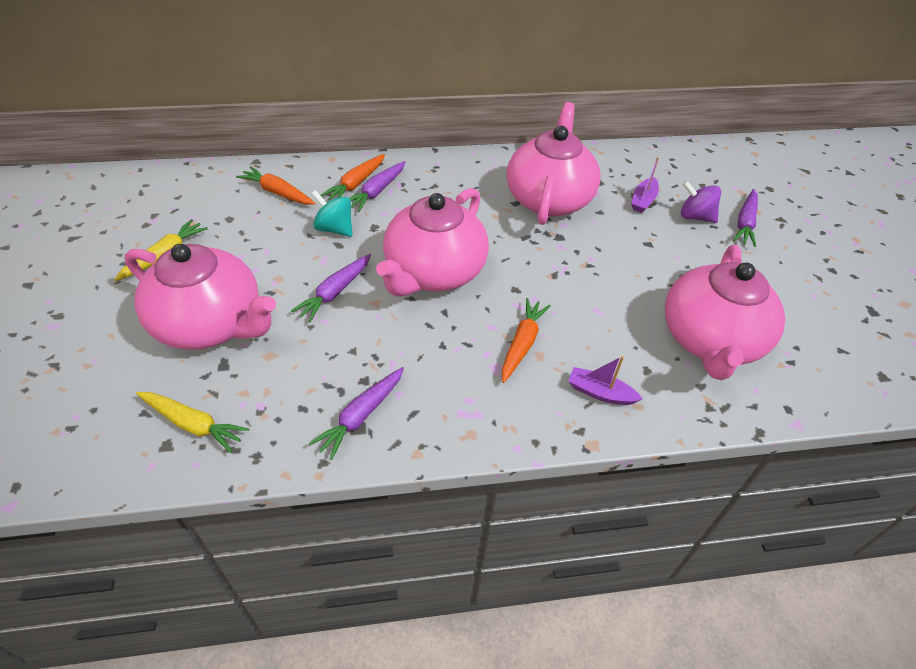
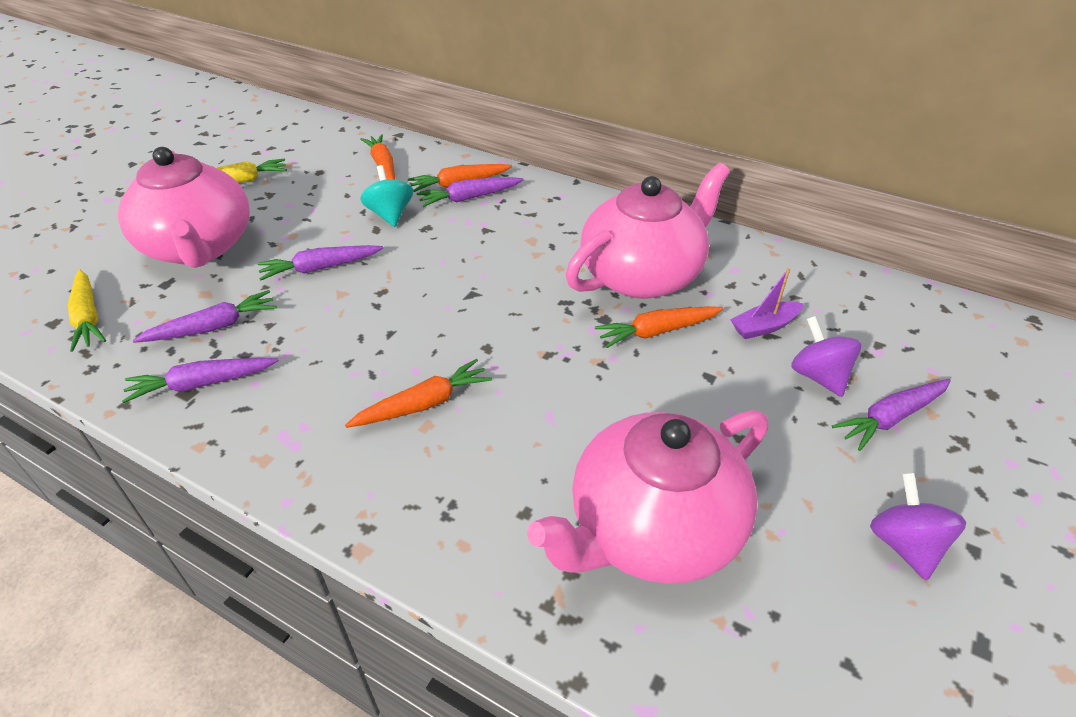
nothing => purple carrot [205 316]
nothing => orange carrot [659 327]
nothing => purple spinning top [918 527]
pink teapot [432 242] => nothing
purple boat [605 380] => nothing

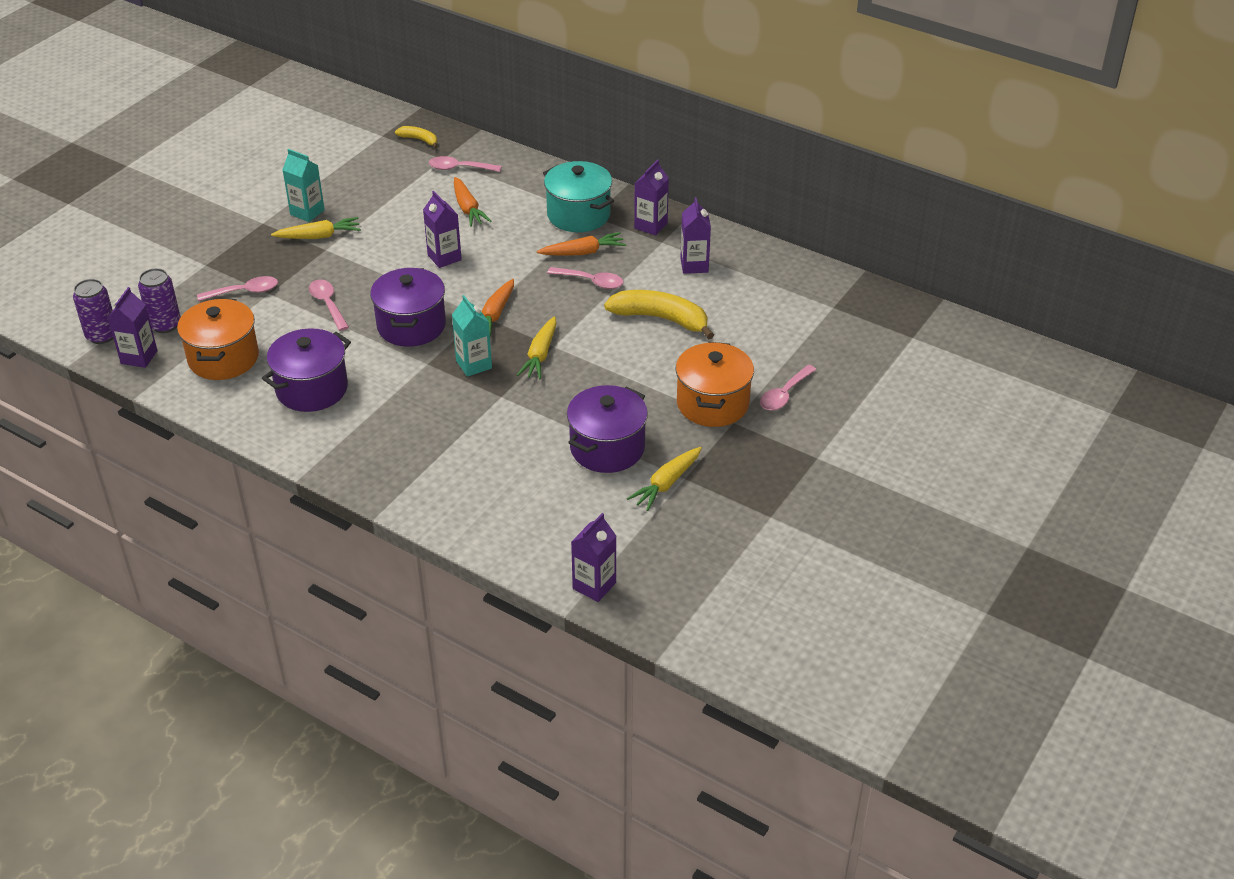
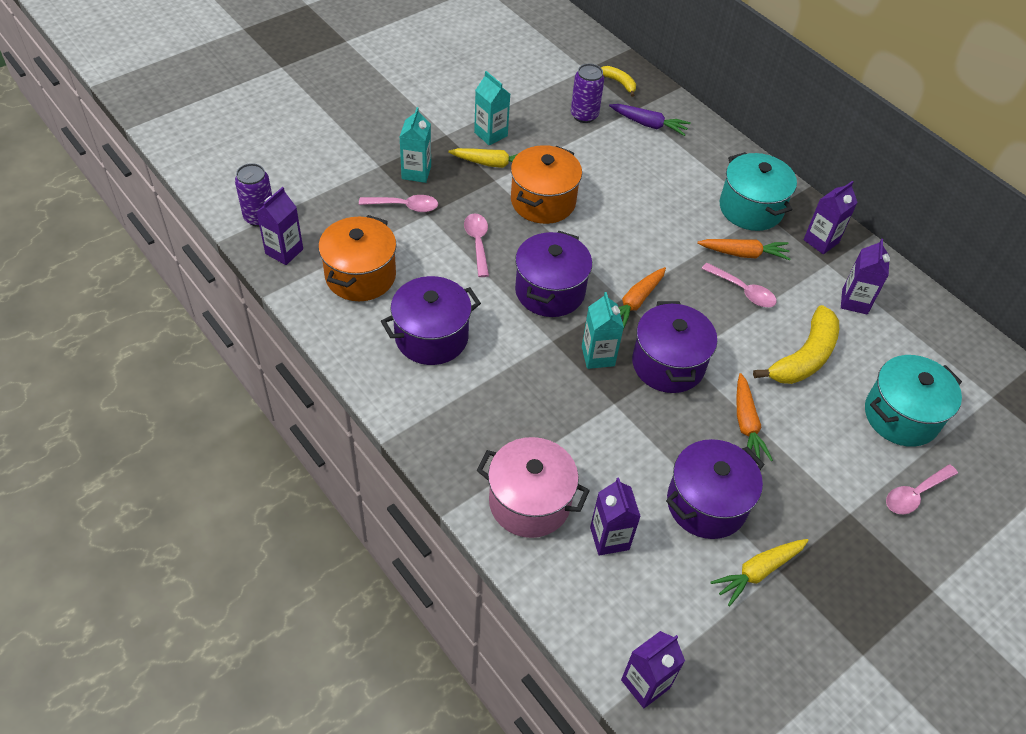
nothing => turquoise carton [415 145]
nothing => pink pot [533 487]
orange pot [715 384] => orange pot [546 184], move
purple can [159 300] => purple can [587 93], move
purple carton [442 229] => purple carton [615 517], move
pink spoon [465 164] => purple carrot [650 120]
yellow carrot [536 347] => purple pot [674 347]
orange carrot [472 202] => orange carrot [754 417], move
yellow banana [659 314] => yellow banana [796 344], 90 degrees clockwise
nothing => turquoise pot [913 401]

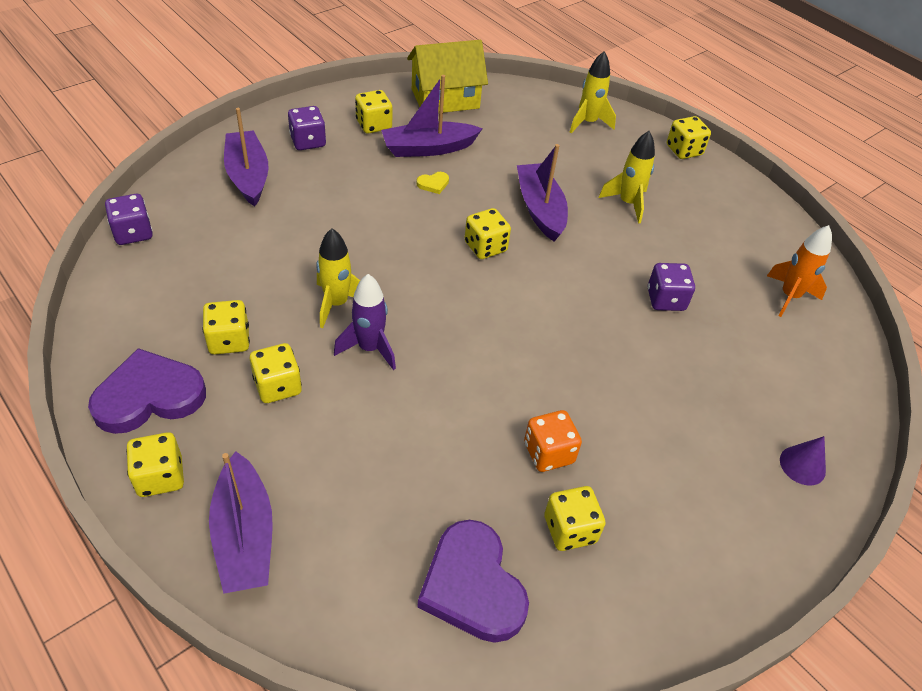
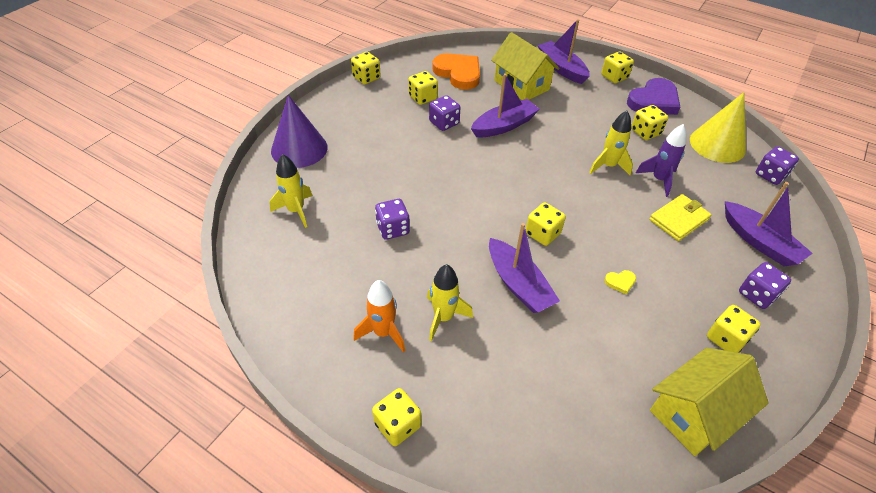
yellow rocket [593 92] => yellow rocket [291 191], move
purple cone [803 460] => purple cone [299 131], x2.06
yellow dice [276 373] => yellow dice [366 68], move
orange rocket [799 271] => orange rocket [379 316], move
orange dice [553 441] => purple dice [445 113]
purple heart [473 581] => orange heart [456 71]
purple boat [432 116] => purple boat [505 105], move
nothing => yellow house [525 66]
yellow heart [432 183] => yellow heart [620 282], 150 degrees counterclockwise
purple rocket [365 322] => purple rocket [661 160], move
nothing => yellow wallet [680 217]
nothing => yellow cone [718 127]

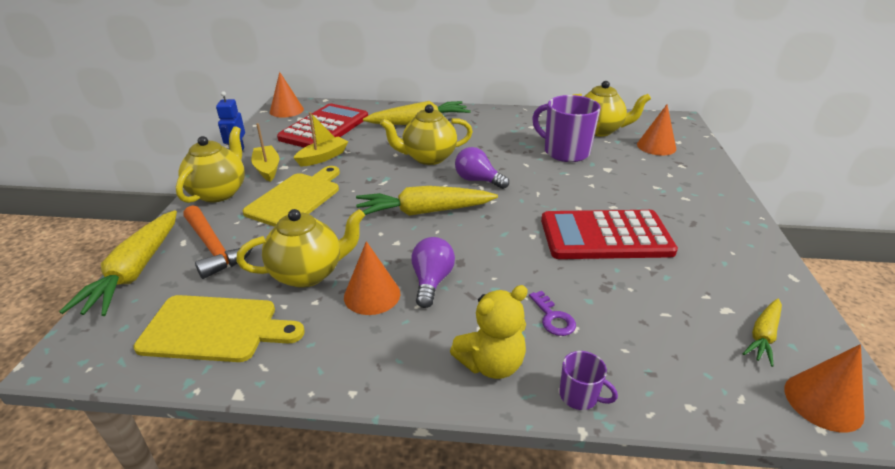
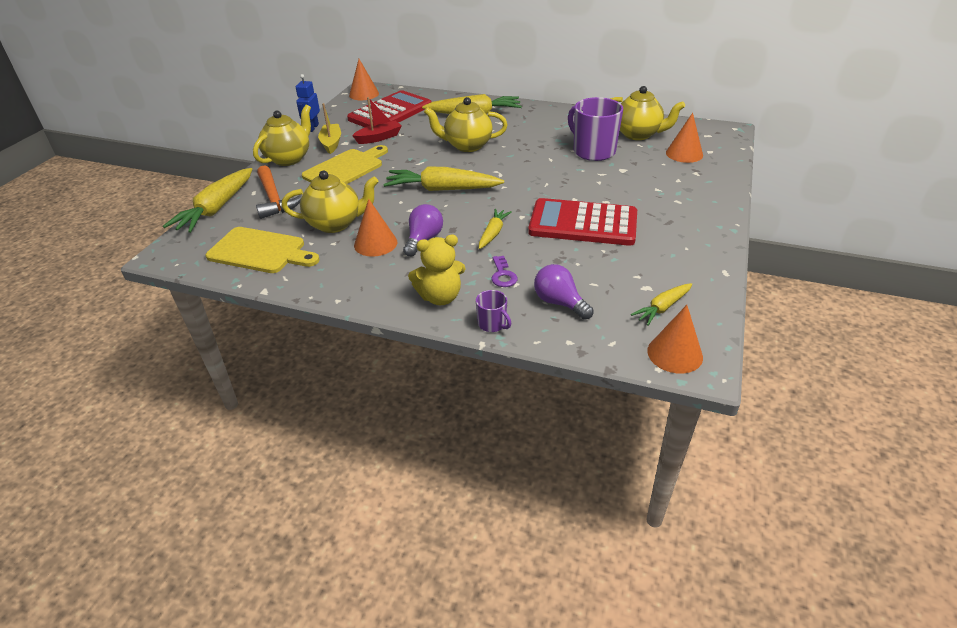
yellow boat [321 139] => red boat [377 120]
nothing => yellow carrot [495 229]
purple light bulb [482 168] => purple light bulb [564 292], move

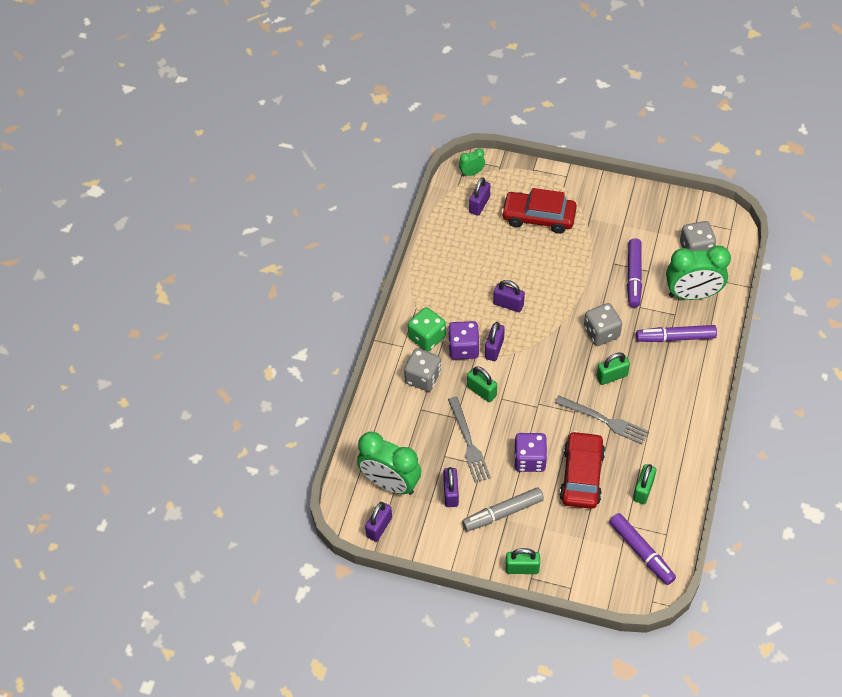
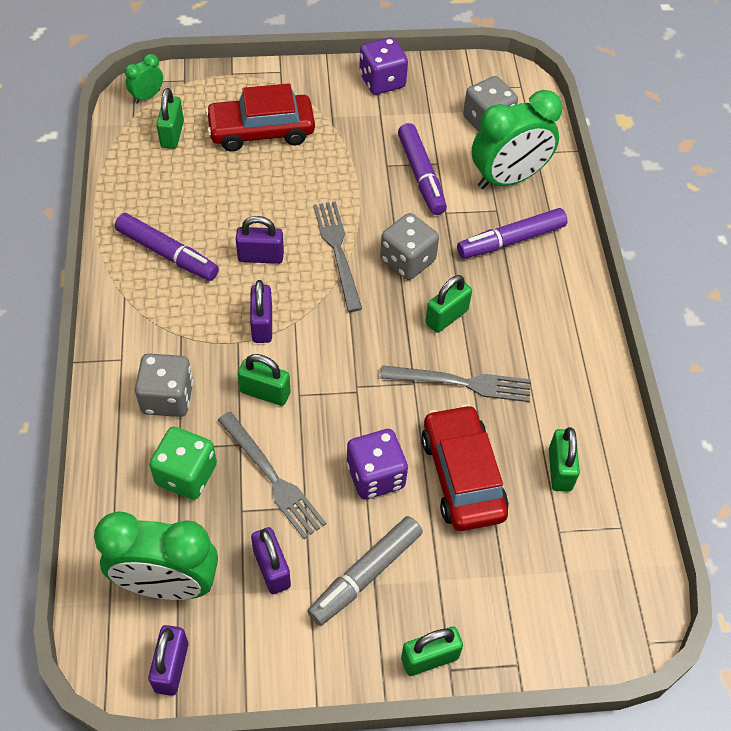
purple marker [642 549] => purple marker [167 247], move
green dice [427 329] => green dice [183 463], move
purple padlock [479 196] => green padlock [170 118]
nothing => grey fork [337 256]
purple dice [464 340] => purple dice [383 66], move

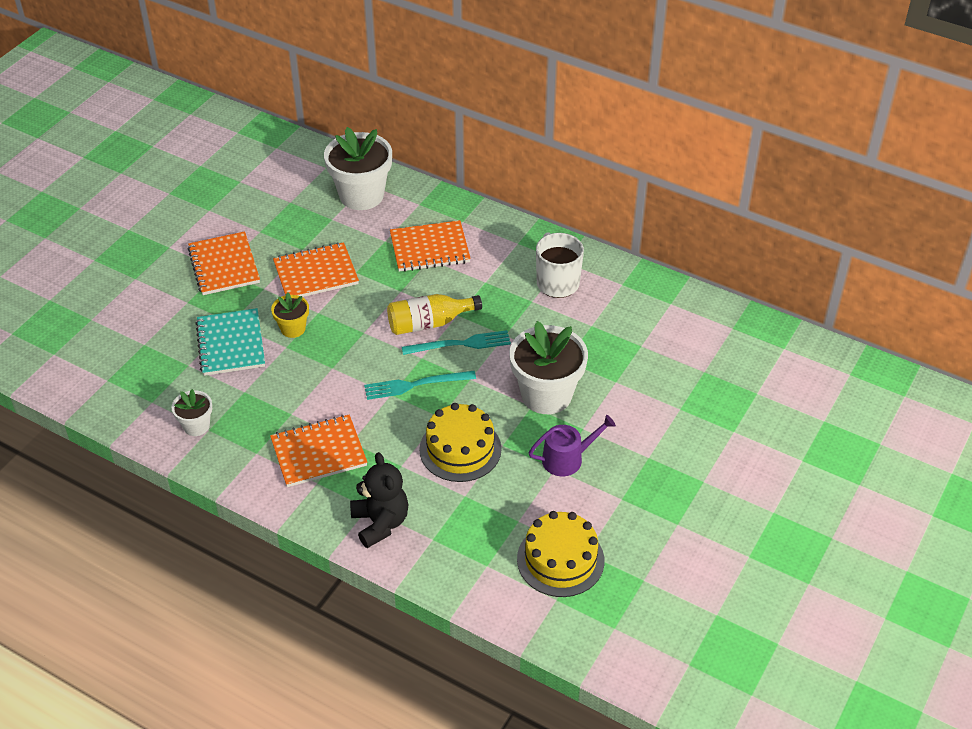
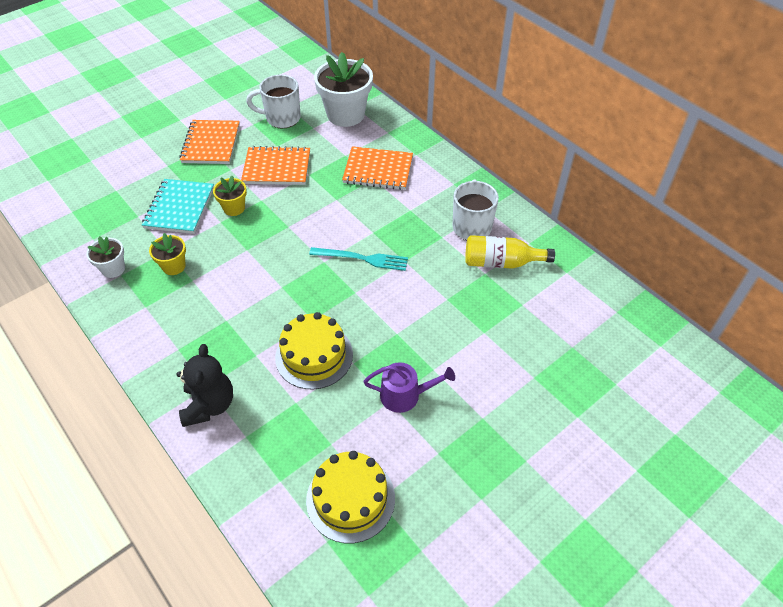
nothing => yellow flower pot [167 254]
nothing => white mug [273 101]
yellow bottle [434 314] => yellow bottle [510 252], move
orange notebook [318 451] => nothing
turquoise fork [420 385] => nothing
white flower pot [548 367] => nothing

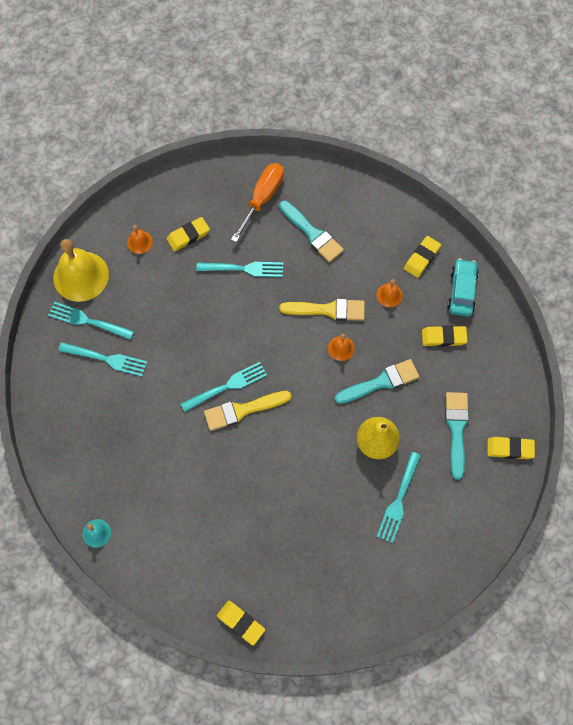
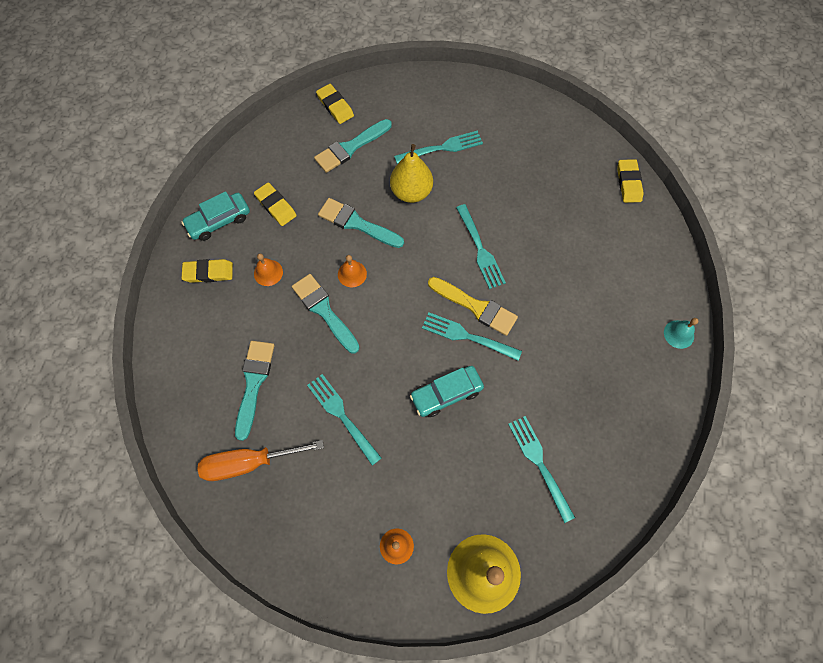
yellow brush [322 310] => turquoise brush [326 314]
nothing => turquoise car [447 391]
turquoise fork [91 321] => turquoise fork [481 246], move
yellow eraser [188 234] => nothing

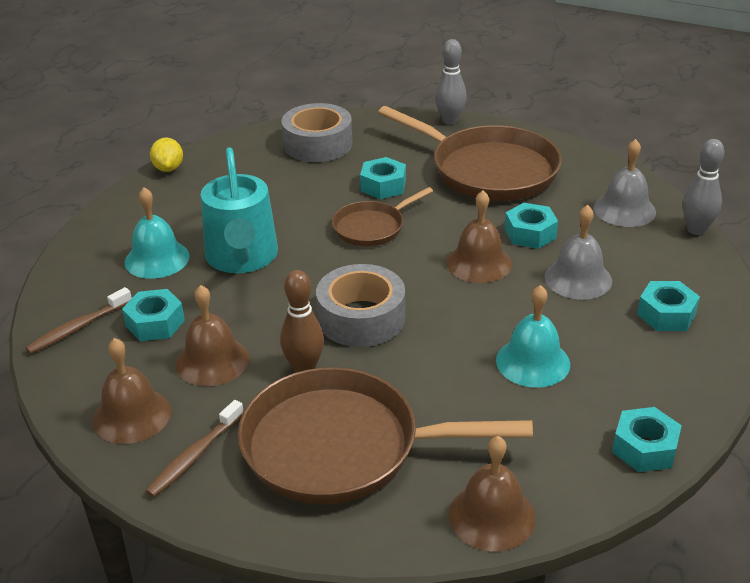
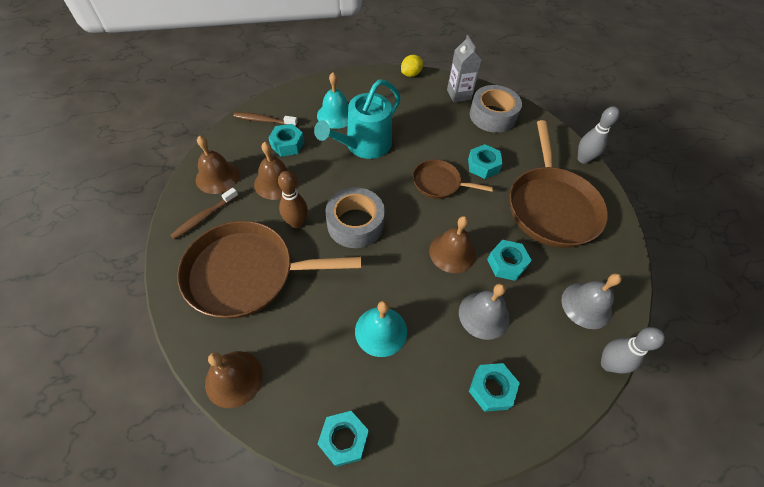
brown toothbrush [194 448] => brown toothbrush [204 214], 45 degrees counterclockwise
brown pan [385 436] => brown pan [269 270], 60 degrees counterclockwise
nothing => grey carton [464 68]

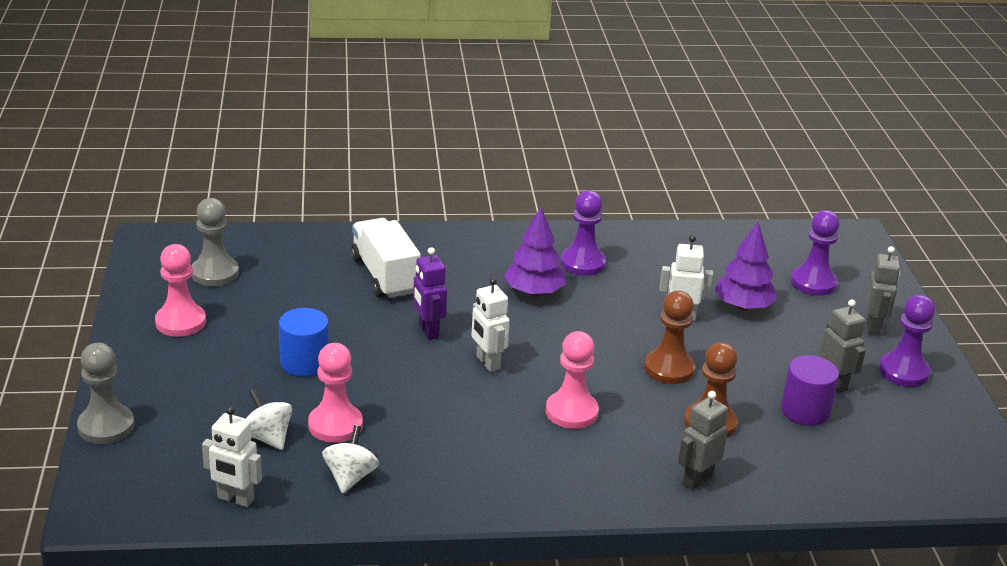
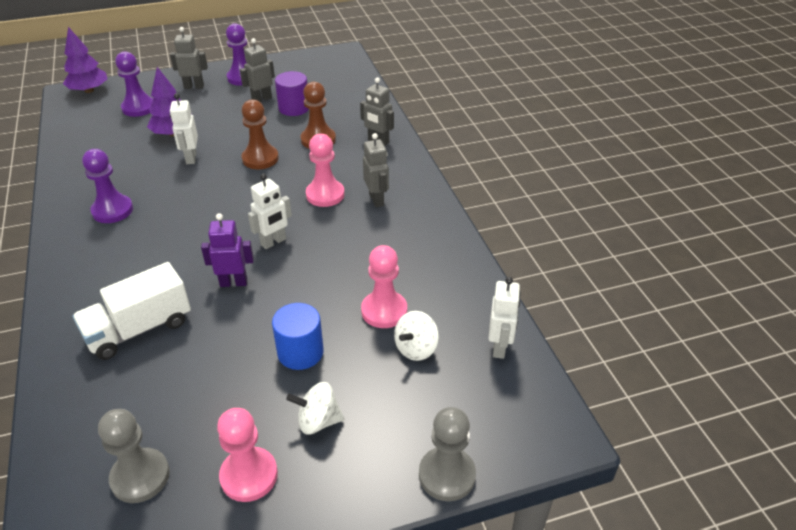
purple tree [535 251] => purple tree [85 60], move
purple robot [430 293] => purple robot [227 250], 150 degrees counterclockwise
white spinning top [350 459] => white spinning top [315 408], move
nothing => grey robot [376 170]

